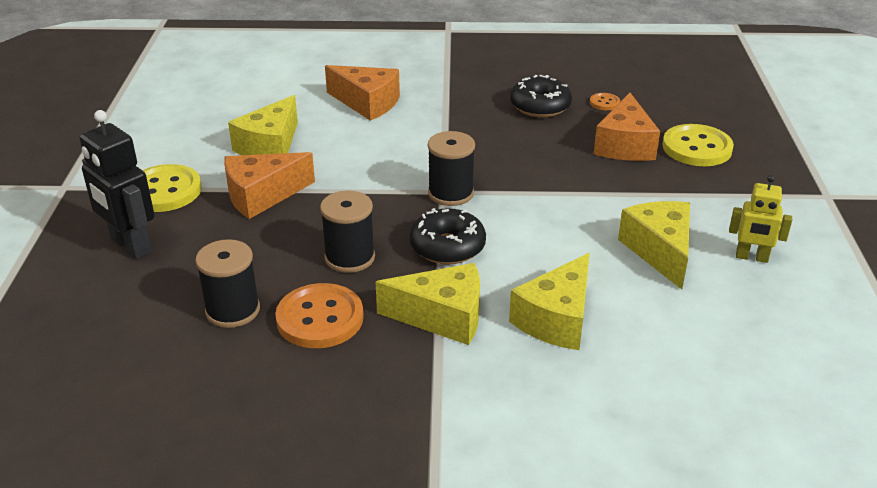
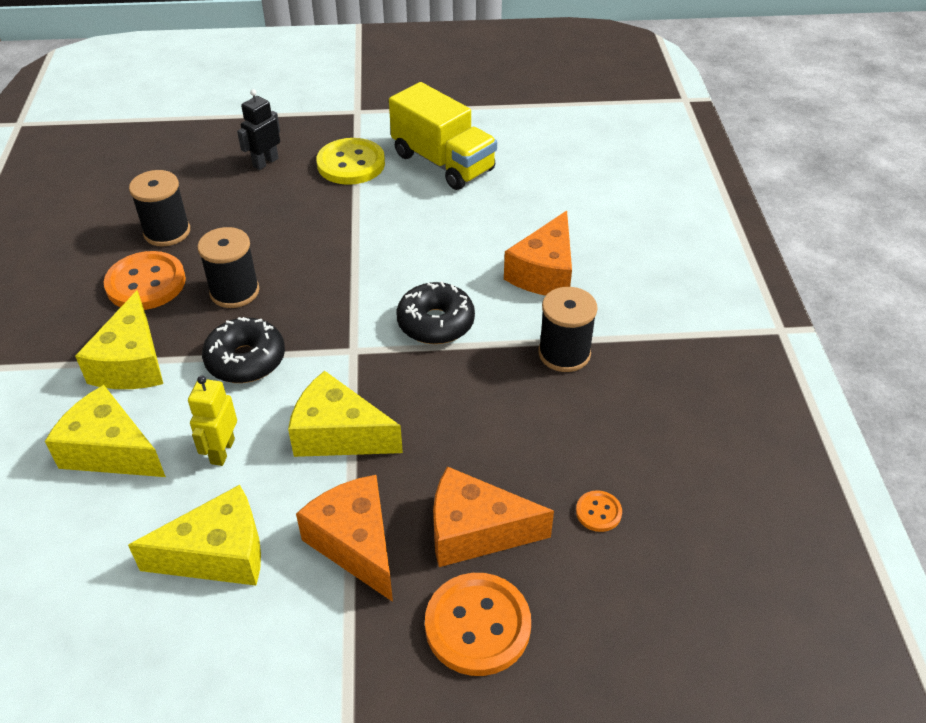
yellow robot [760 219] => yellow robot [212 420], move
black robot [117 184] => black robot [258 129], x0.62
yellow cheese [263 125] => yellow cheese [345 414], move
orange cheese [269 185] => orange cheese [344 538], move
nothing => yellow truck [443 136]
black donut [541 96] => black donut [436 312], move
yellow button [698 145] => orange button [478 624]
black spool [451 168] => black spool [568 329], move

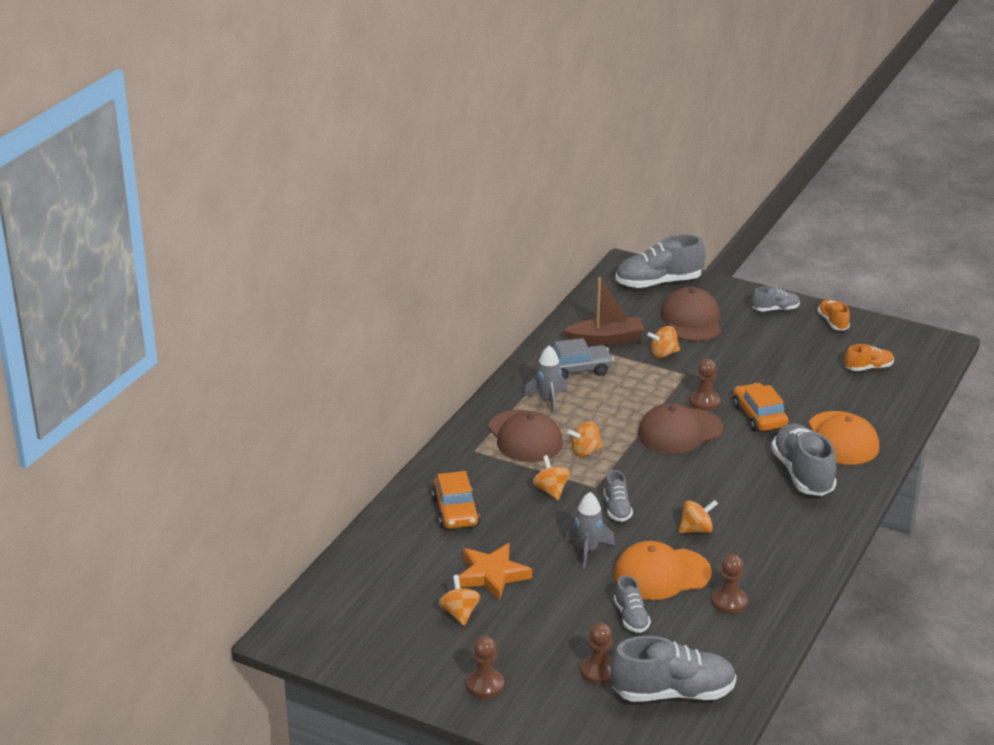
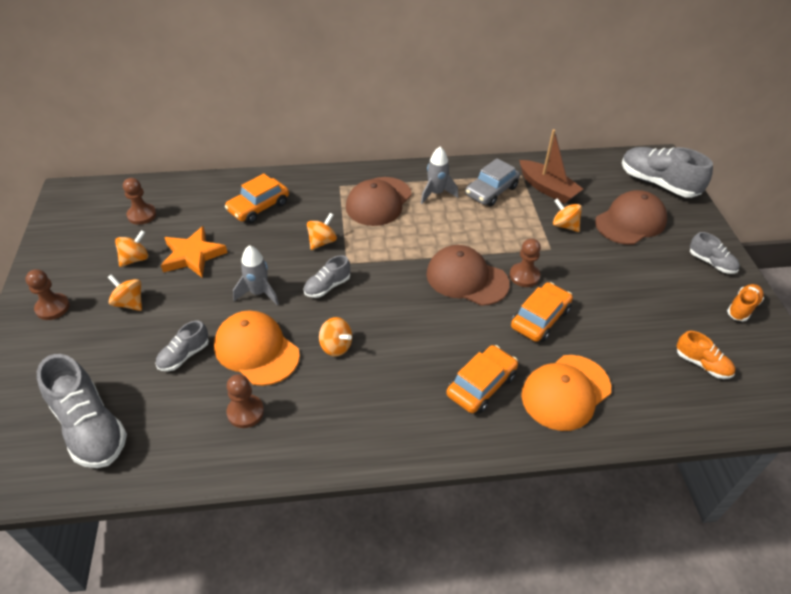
orange spinning top [585 439] => orange spinning top [125 292], move
brown pawn [597 654] => brown pawn [139 201], move
grey shoe [804 459] => orange car [482 379]
grey car [583 358] => grey car [492 182], 90 degrees clockwise

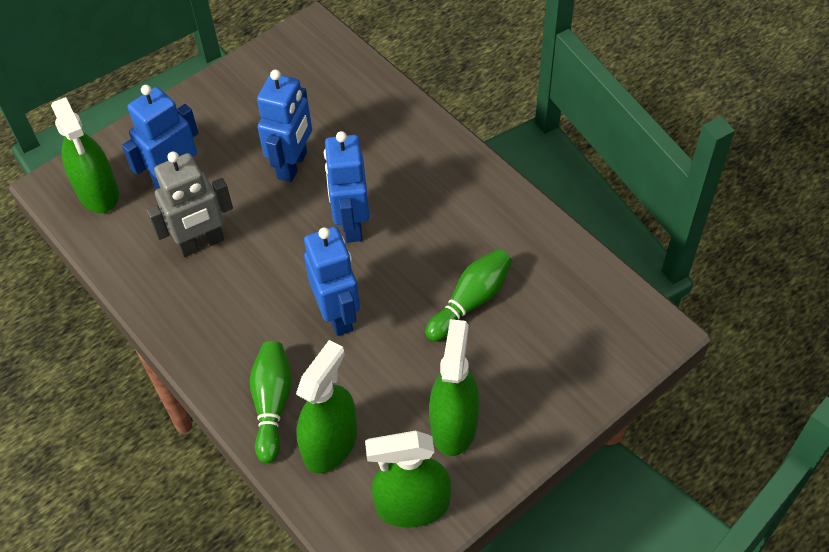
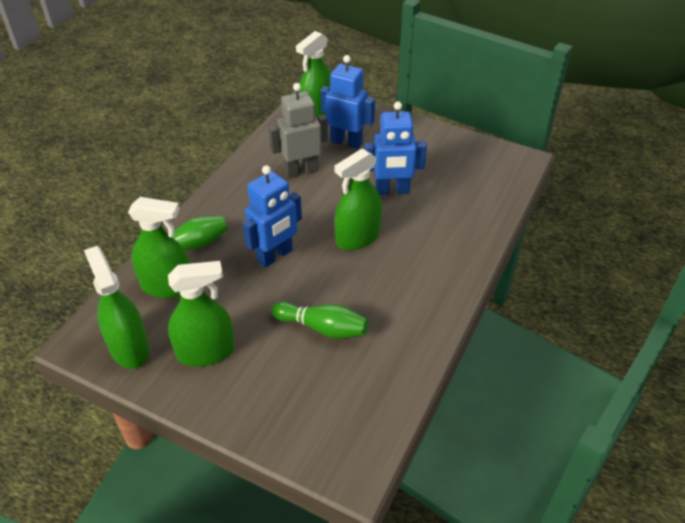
grey robot [189 204] => grey robot [298 130], 120 degrees clockwise
blue robot [347 187] => green spray bottle [358 199]

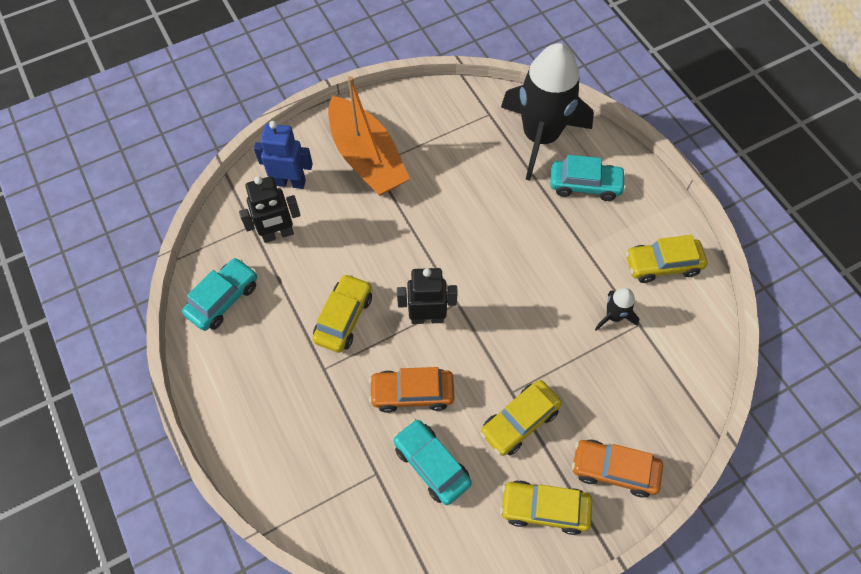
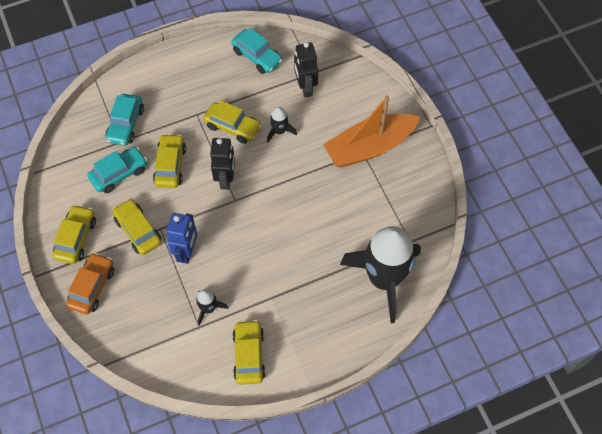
turquoise car [588 178] => turquoise car [125 120], move
orange car [411 390] => yellow car [169 161]
blue robot [283 155] => blue robot [181 238], move
nothing => black rocket [282 125]

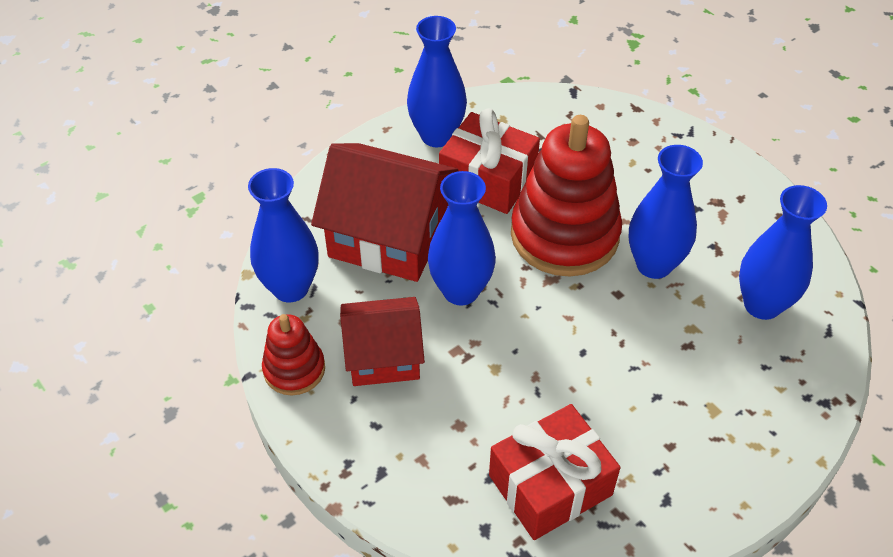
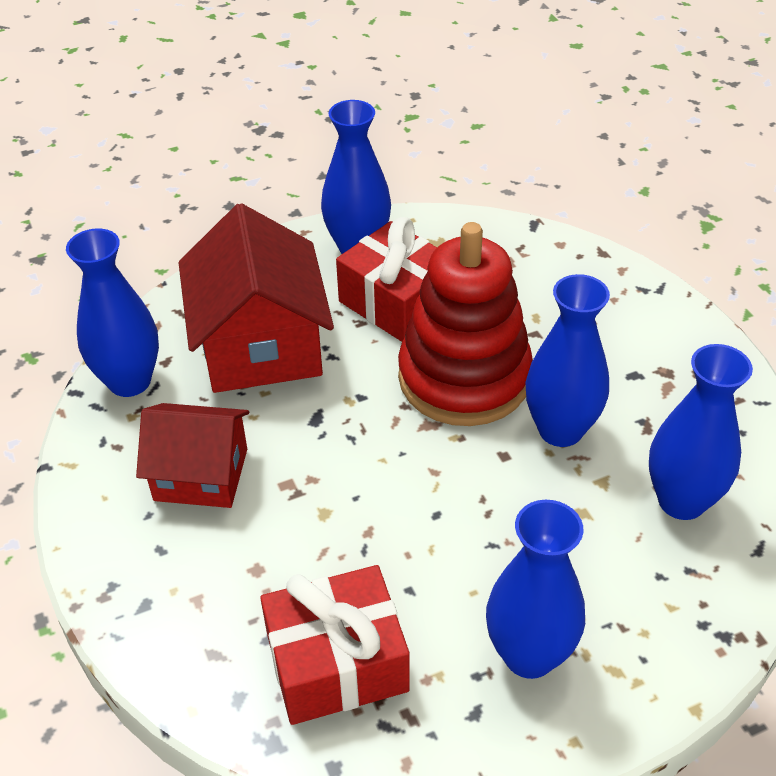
red house [385 212] => red house [256 298], 45 degrees clockwise
blue vase [462 238] => blue vase [535 589], move
red stacking toy [293 354] => nothing

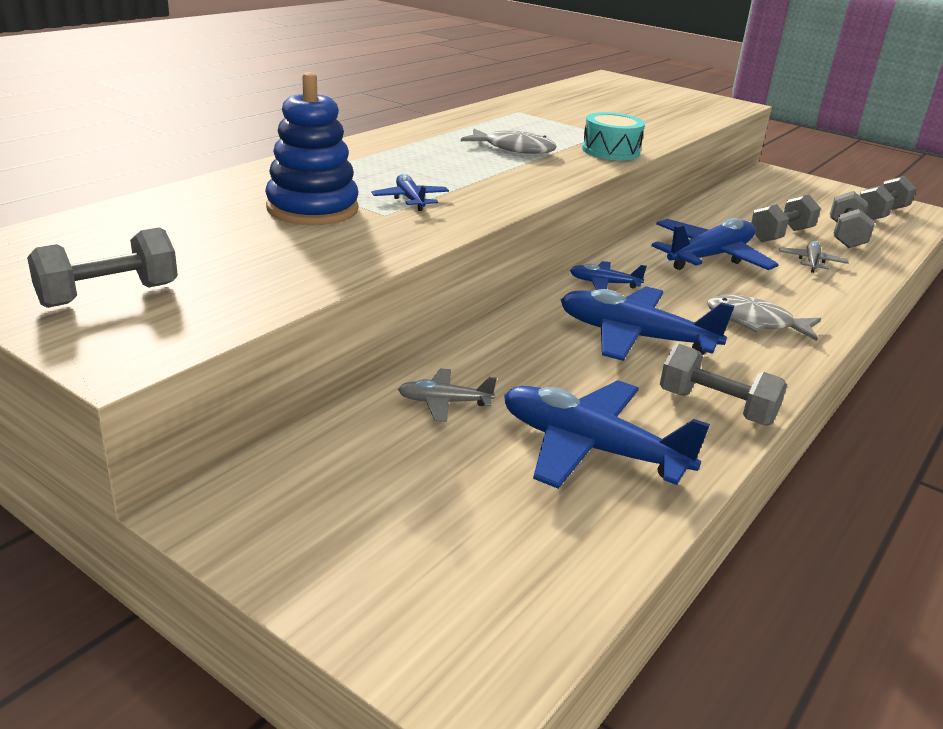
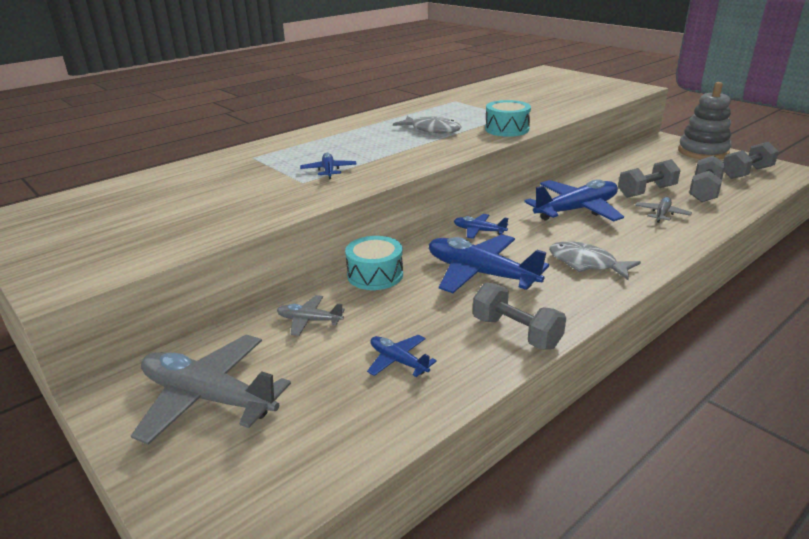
nothing => grey plane [211 389]
nothing => turquoise drum [374 263]
blue plane [607 434] => blue plane [402 356], x0.49
nothing => grey stacking toy [704 121]
grey dumbbell [102 267] => nothing
blue stacking toy [312 148] => nothing

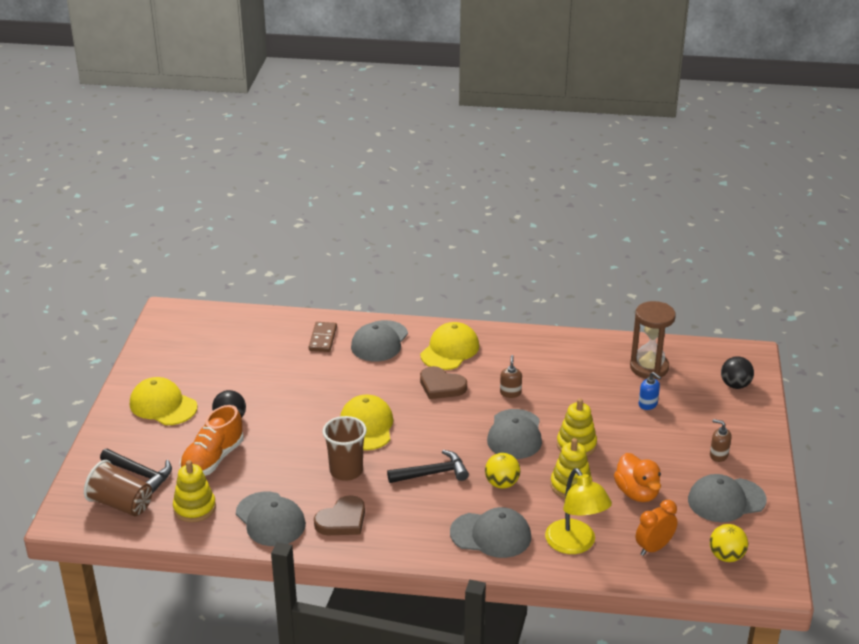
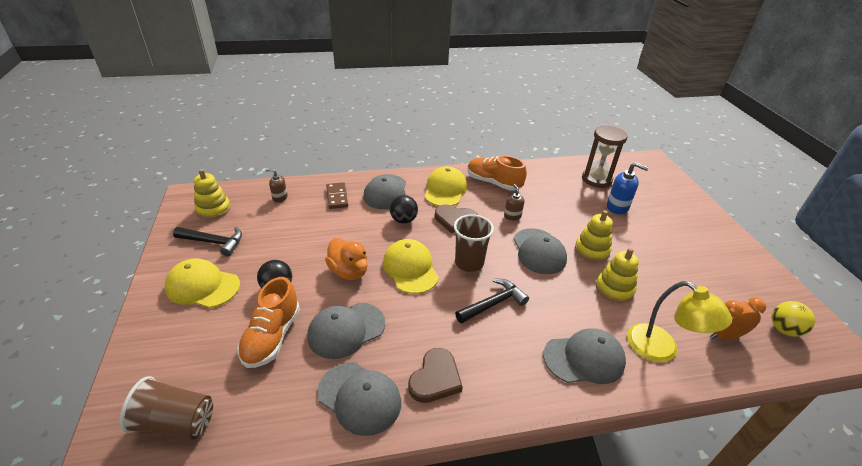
black hammer [136 471] => black hammer [207 241], move
yellow stacking toy [194 491] => yellow stacking toy [212 194], move
brown soap dispenser [721 440] => brown soap dispenser [277 185], move
grey cap [727 498] => grey cap [346 331], move
orange duck [637 477] => orange duck [346 259], move
black ball [737 372] => black ball [404 209], move
brown cup [345 448] => brown cup [474 243], move
nothing => orange shoe [497 173]
blue soap dispenser [650 391] => blue soap dispenser [628 188], x1.60
orange clock [657 528] => orange clock [738 318], 45 degrees clockwise
yellow ball [502 471] => nothing

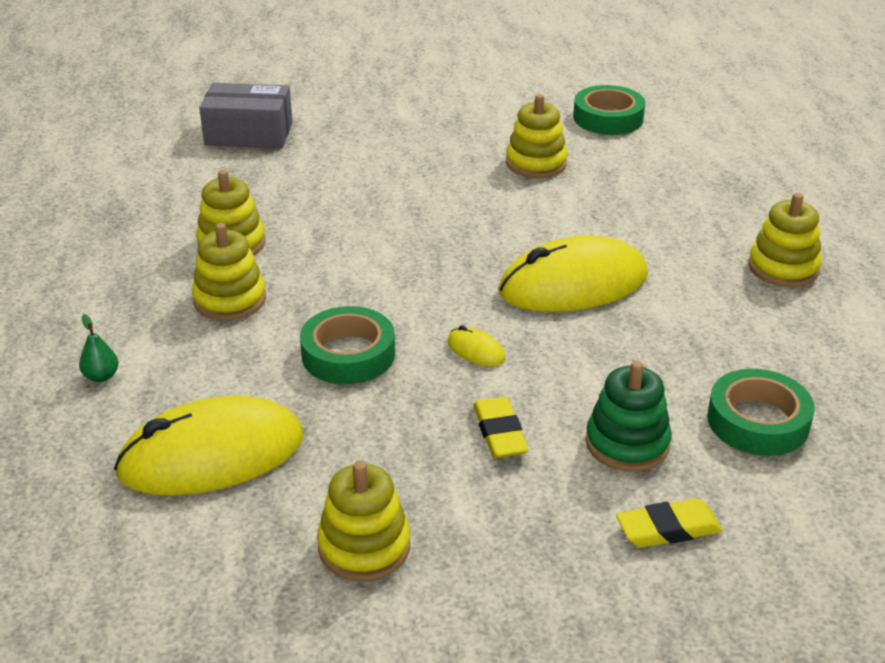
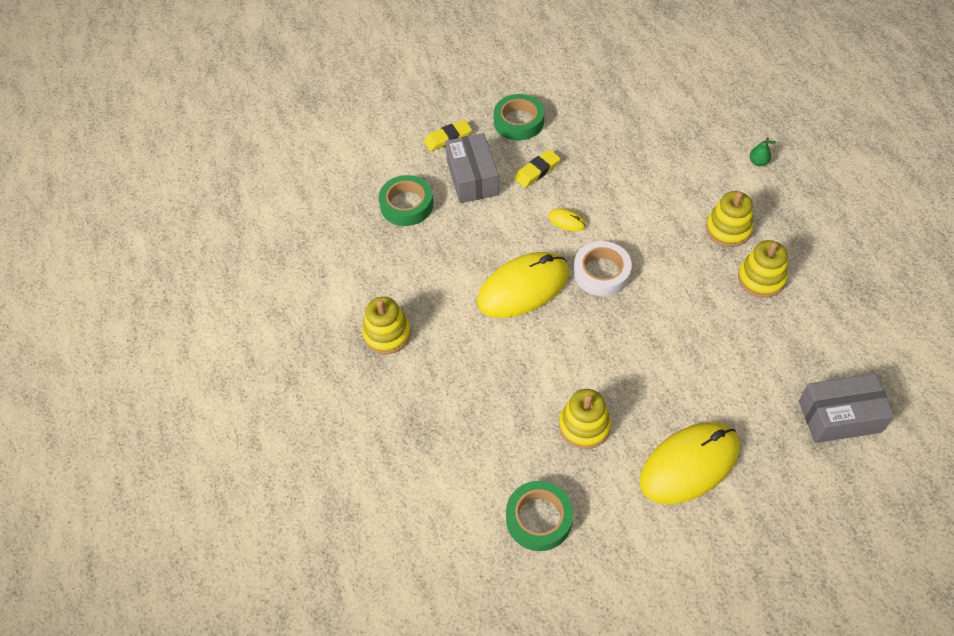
green stacking toy [629 416] => grey box [472 168]
green tape [347 345] => green tape [519 117], move
yellow eraser [501 427] => yellow eraser [537 168], 75 degrees clockwise
nothing => white tape [603 268]
yellow mouse [208 446] => yellow mouse [690 463], move
yellow stacking toy [363 521] => nothing

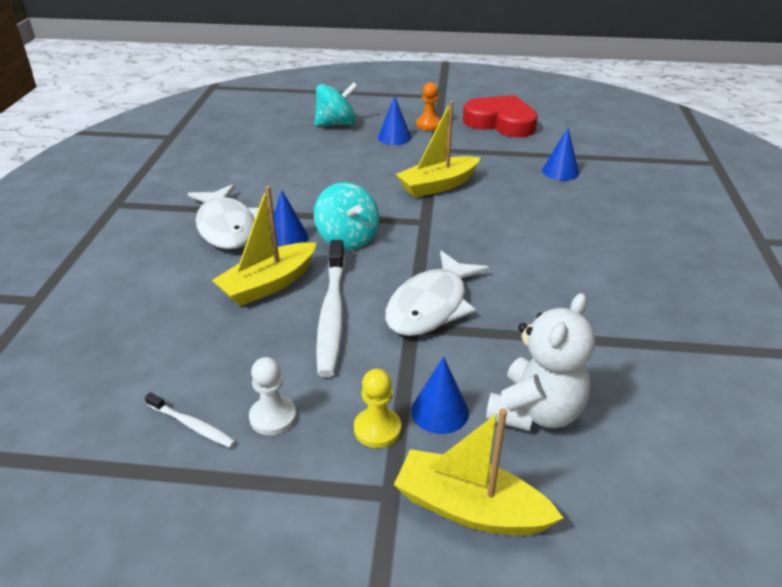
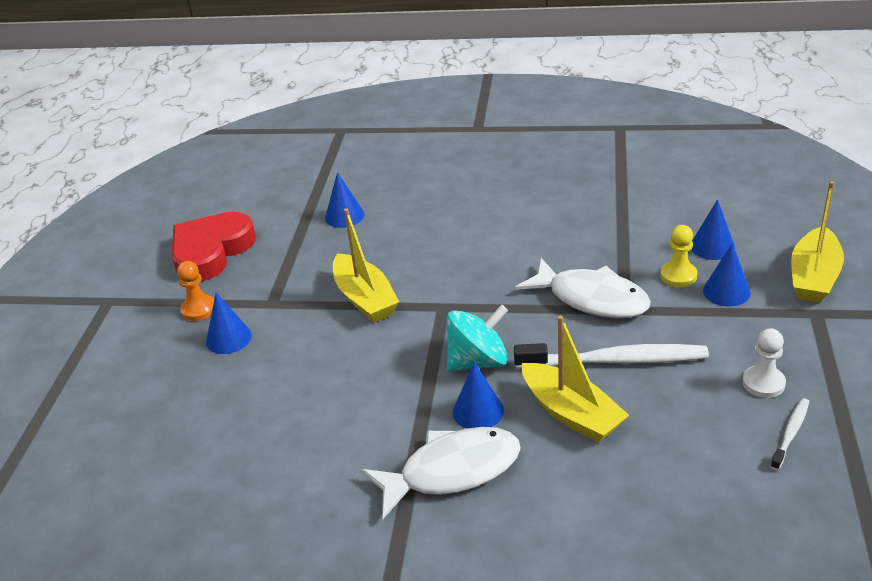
yellow pawn [377 408] => yellow pawn [678 256], move
white teddy bear [540 362] => blue cone [713 229]
turquoise spinning top [336 104] => nothing

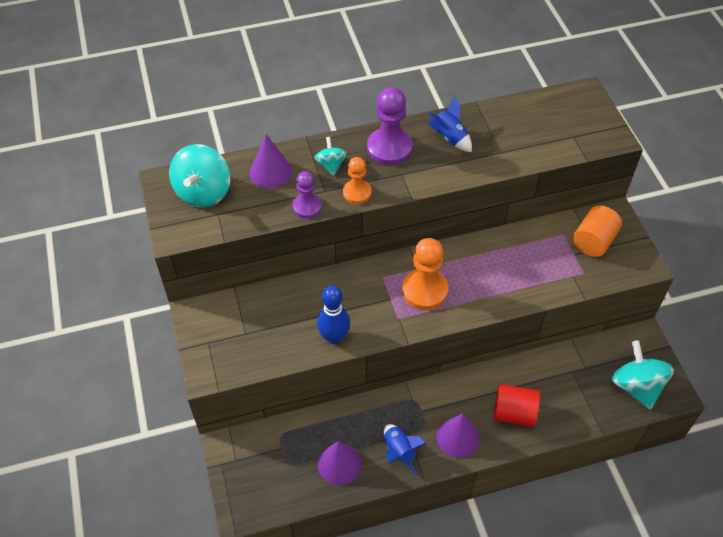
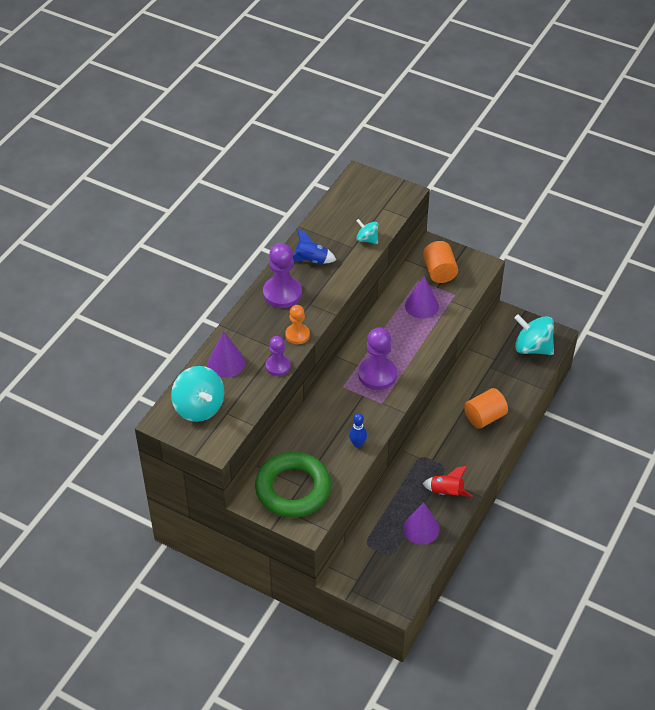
nothing => green ring [293 485]
blue bowling pin [333 314] => blue bowling pin [358 430], x0.65
turquoise spinning top [330 156] => turquoise spinning top [367 231], move
orange pawn [425 274] => purple pawn [377 358]
purple cone [458 436] => purple cone [422 297], move
blue rocket [405 450] => red rocket [447 481]
red cylinder [516 405] => orange cylinder [486 408]

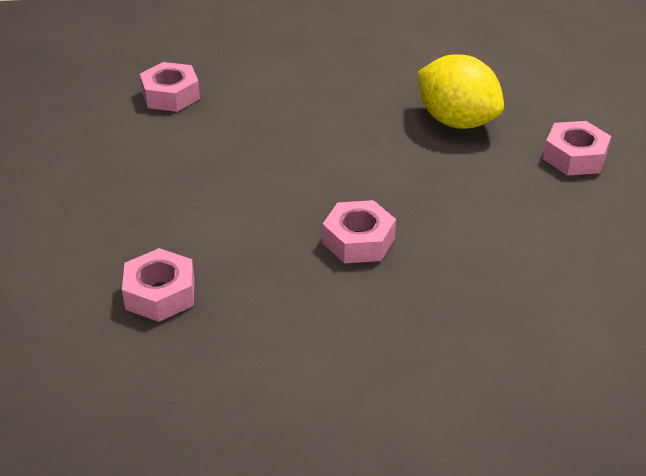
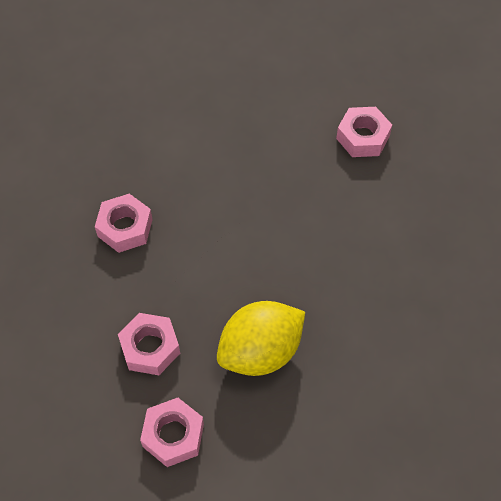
pink nut [158 285] => pink nut [149 344], move

